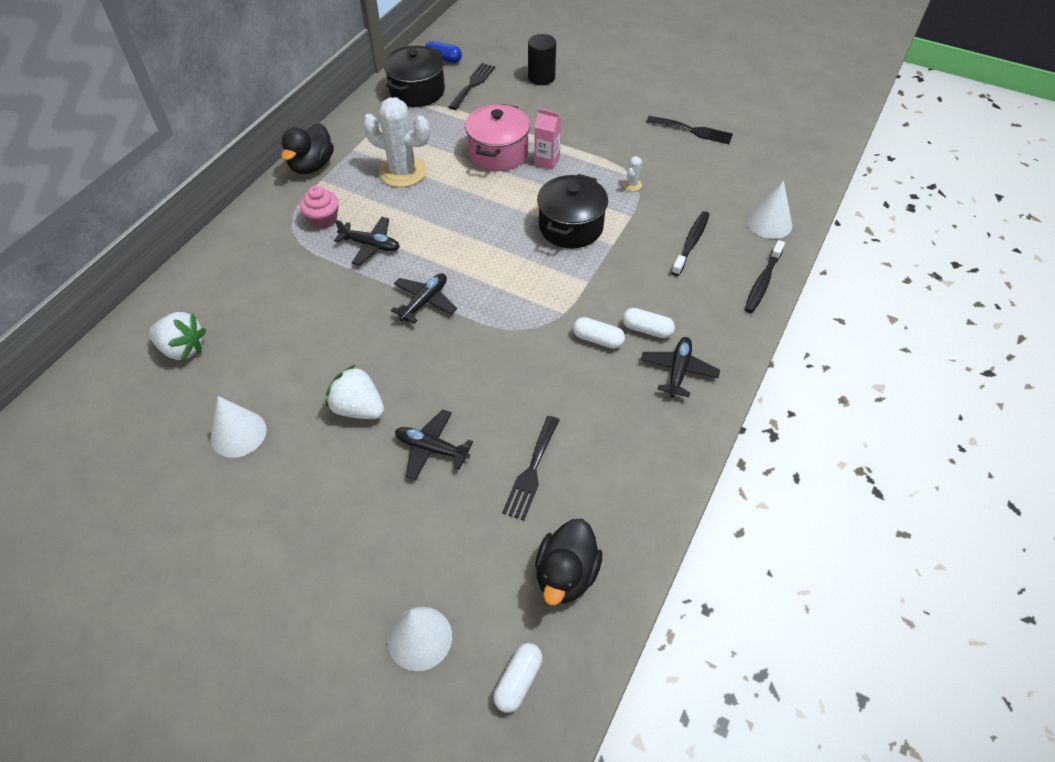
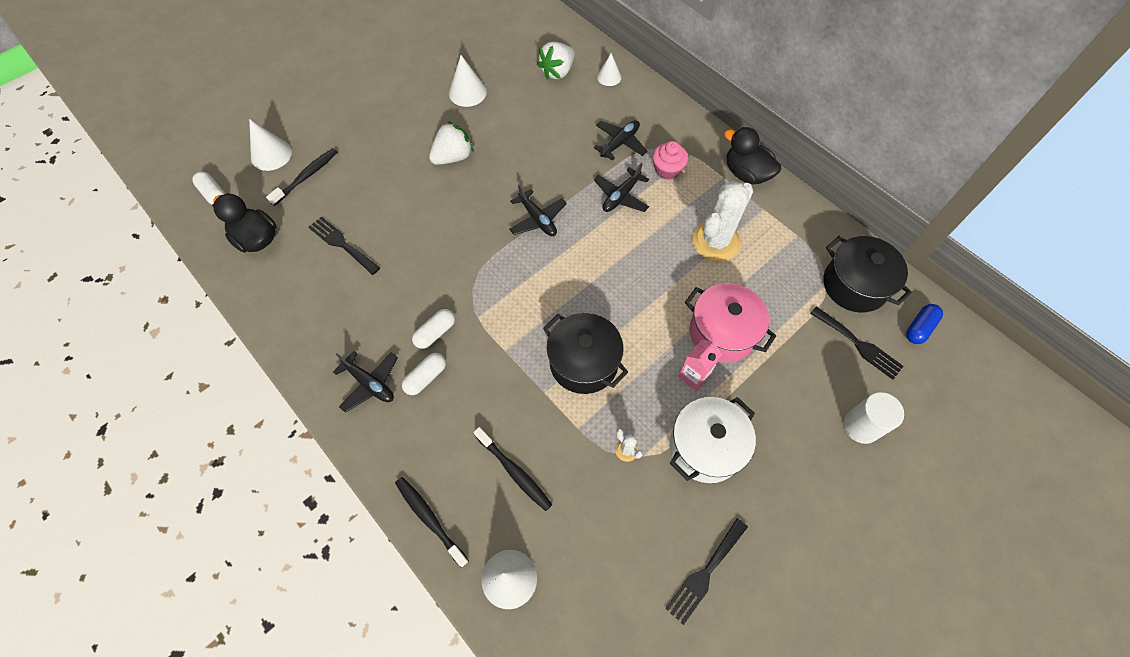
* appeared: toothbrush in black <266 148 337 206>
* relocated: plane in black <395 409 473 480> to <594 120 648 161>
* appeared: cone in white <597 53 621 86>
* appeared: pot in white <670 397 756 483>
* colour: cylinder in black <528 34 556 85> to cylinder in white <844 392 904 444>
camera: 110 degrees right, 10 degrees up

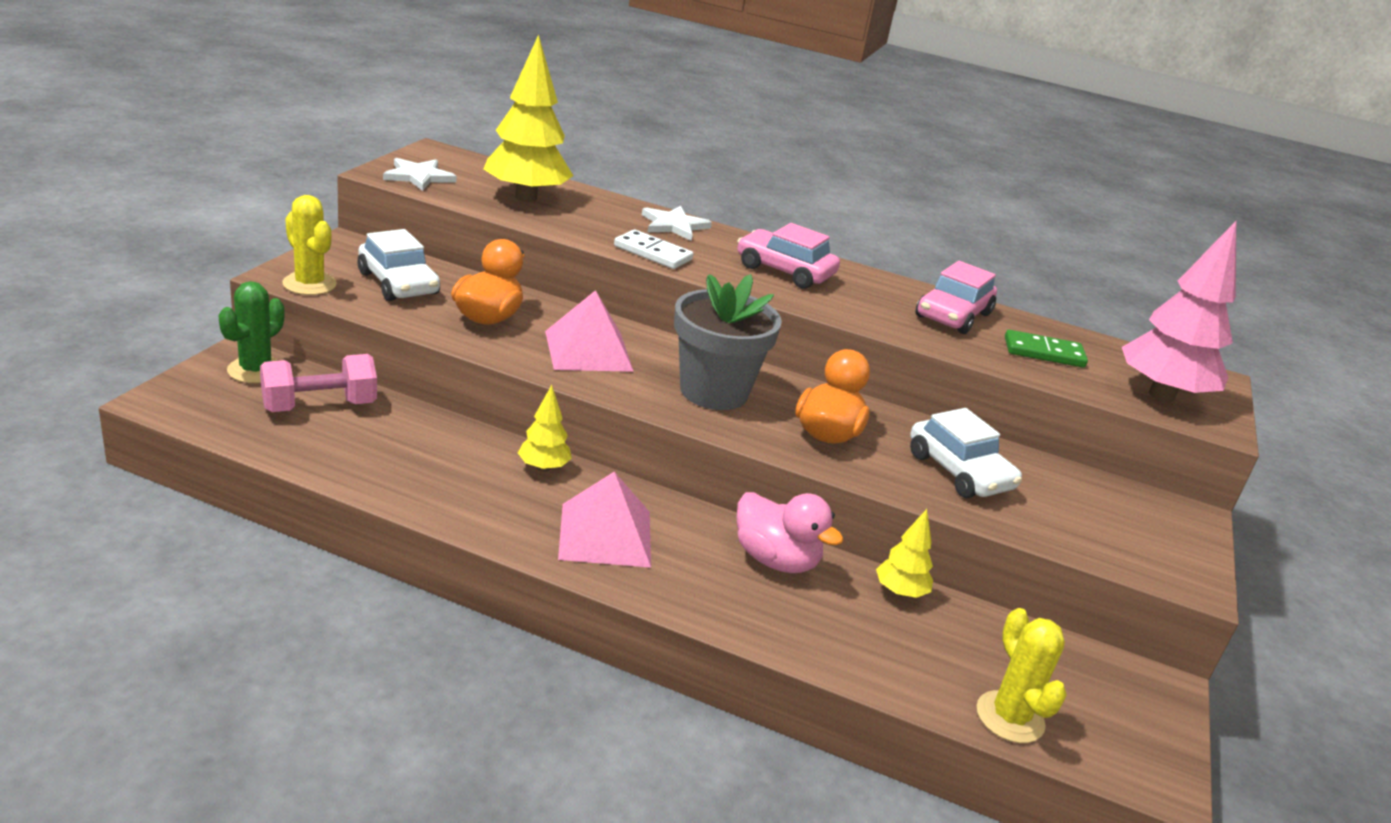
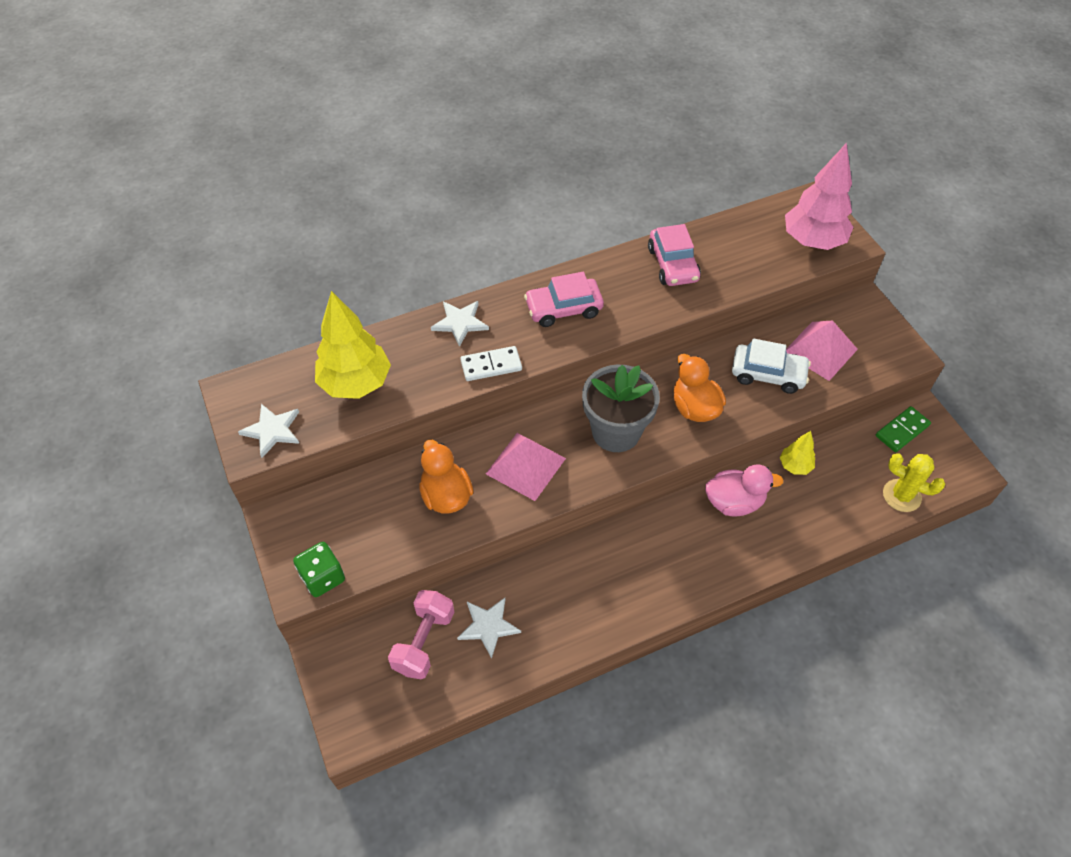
* exchanged: cactus in yellow <282 195 337 295> to dice in green <293 542 345 597>
* appeared: star in white <457 598 521 659>
* relocated: pyramid in pink <558 472 651 568> to <786 320 858 381>
* relocated: domino in green <1005 330 1088 368> to <876 406 931 452>
* missing: cactus in green <218 281 285 383>
* missing: car in white <358 229 440 301>
* missing: tree in yellow <518 385 572 472>
camera: 40 degrees left, 25 degrees up

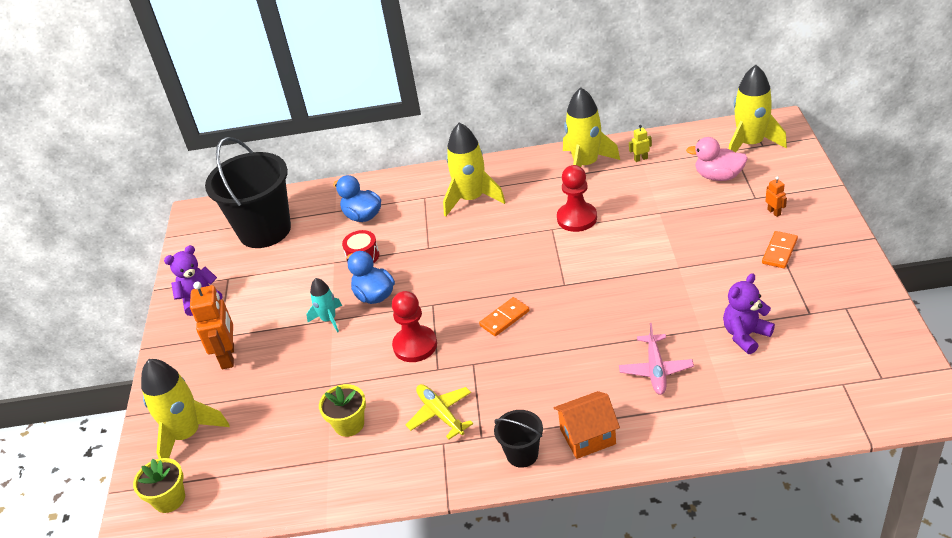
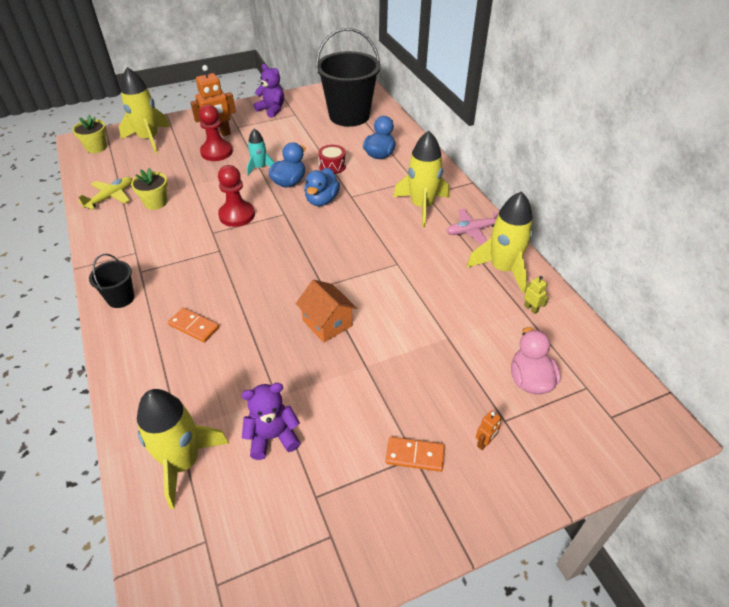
* relocated: plane in yellow <406 384 473 440> to <78 177 132 210>
* relocated: rocket in yellow <729 65 787 152> to <137 389 229 509>
* relocated: domino in orange <479 297 529 336> to <168 308 219 343>
* relocated: pawn in red <557 165 597 232> to <199 104 233 161>
* spun: teddy bear in purple <723 273 775 354> = <241 383 300 460> 45 degrees counterclockwise
* relocated: house in orange <554 391 620 459> to <296 280 357 343>
* appeared: duck in blue <304 168 340 206>
* relocated: plane in pink <619 323 694 395> to <446 208 499 244>
camera: 65 degrees right, 5 degrees up

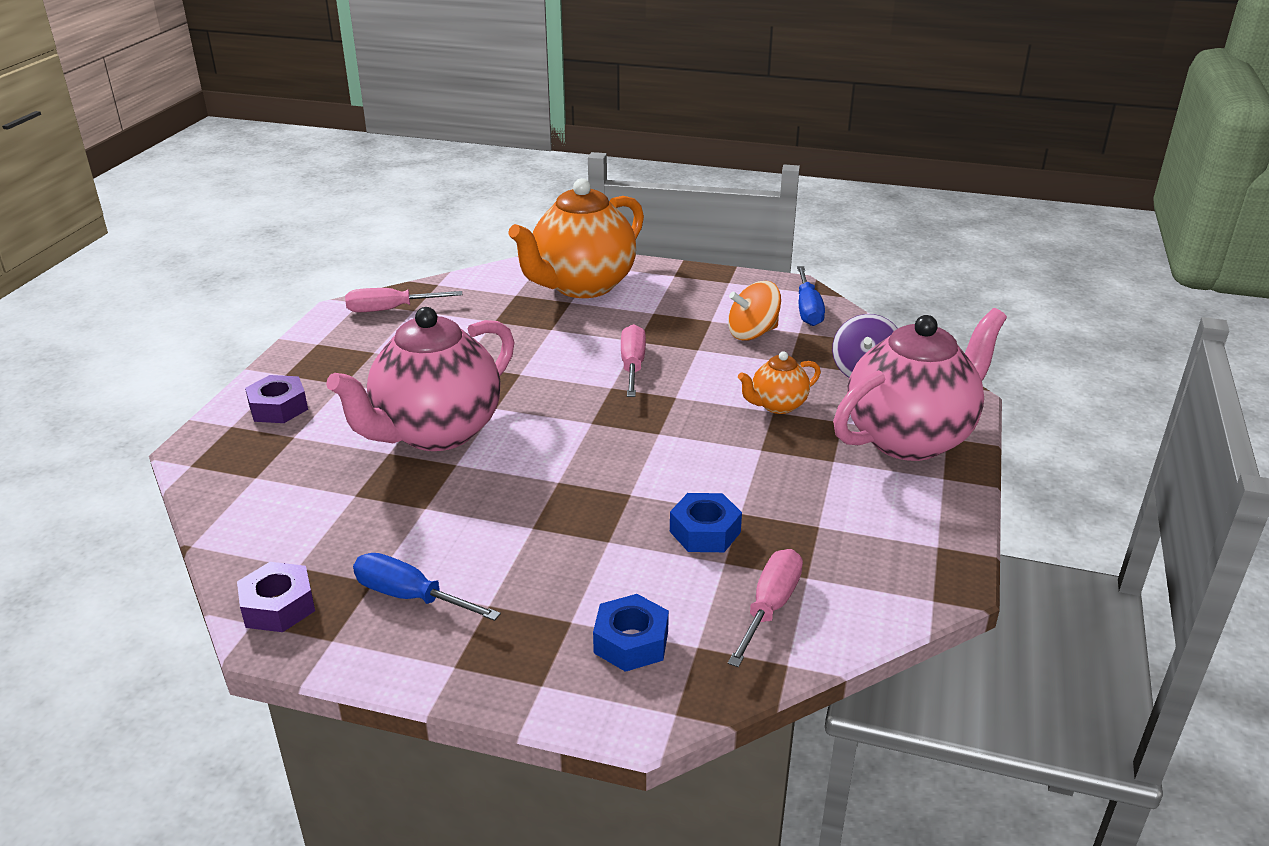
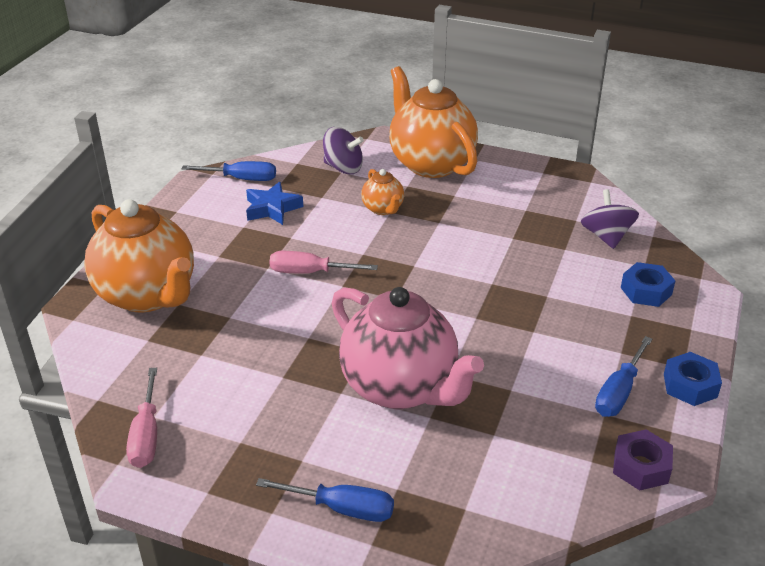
* exchanged: spinning top in orange <728 281 781 341> to star in blue <246 182 303 225>
* exchanged: nut in purple <245 375 308 423> to screwdriver in blue <256 478 394 522>
* colour: teapot in pink <833 308 1007 461> to teapot in orange <389 66 478 178>
* exchanged: screwdriver in pink <728 549 803 667> to spinning top in purple <581 189 639 249>
* relocated: nut in blue <670 493 742 552> to <664 352 722 406>
camera: 85 degrees left, 5 degrees up

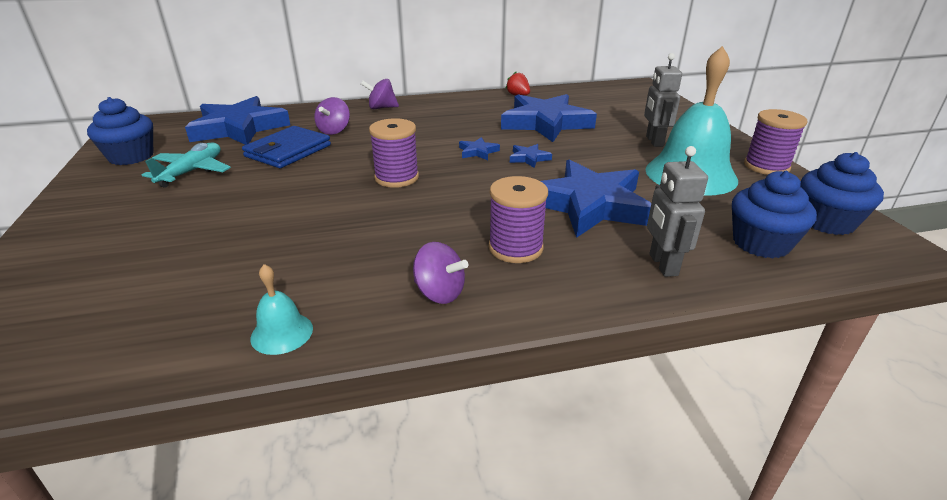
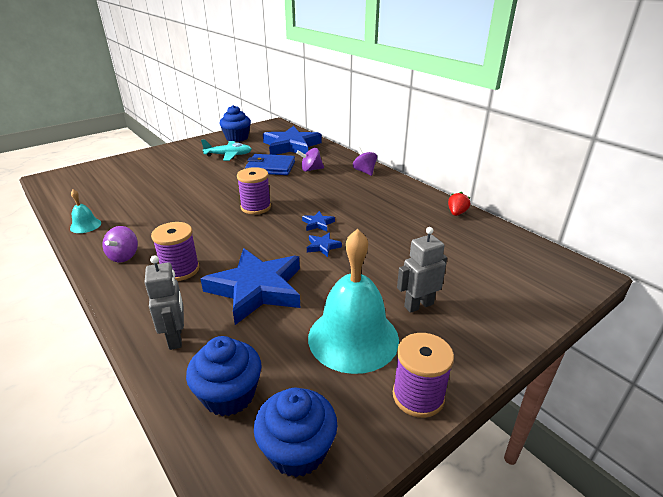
* spun: robot in grey <647 146 708 277> = <144 255 184 350> 105 degrees clockwise
* missing: star in blue <501 94 597 142>
camera: 65 degrees right, 0 degrees up

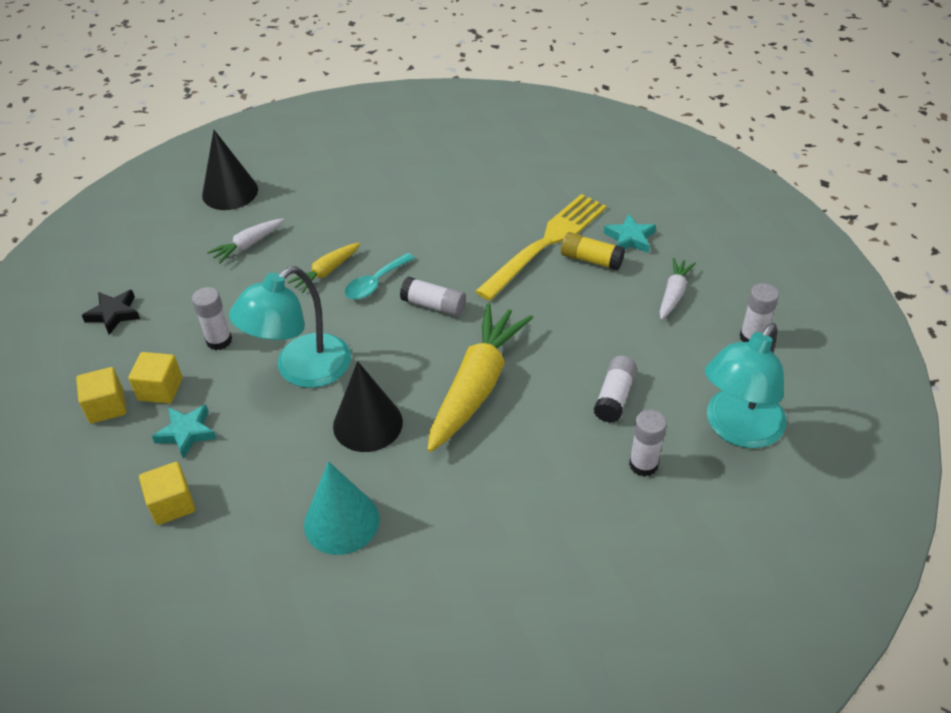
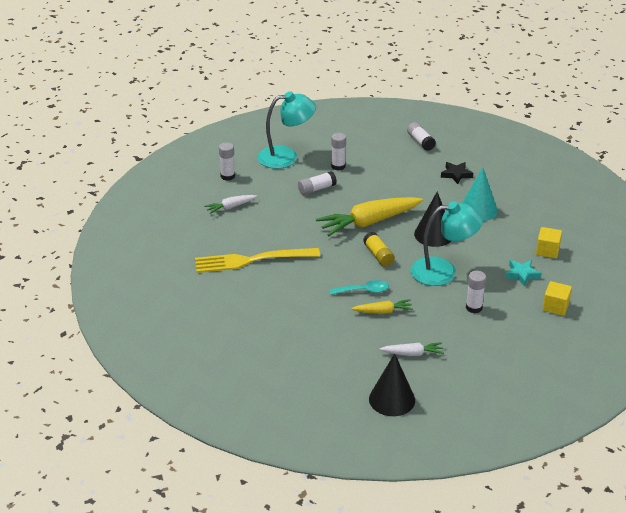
* relocated: glue stick in yellow <561 232 625 270> to <363 232 395 267>
* relocated: glue stick in white <400 277 466 317> to <407 122 436 151>
* relocated: star in black <82 290 140 335> to <441 162 473 184>
* missing: cube in yellow <128 352 182 404>
* missing: star in turquoise <604 213 656 253>
camera: 140 degrees left, 10 degrees down

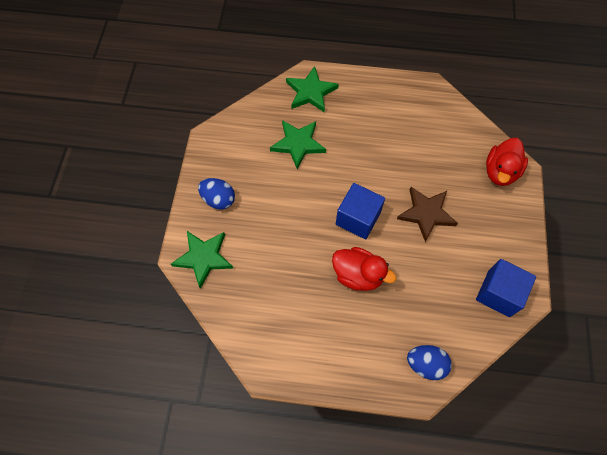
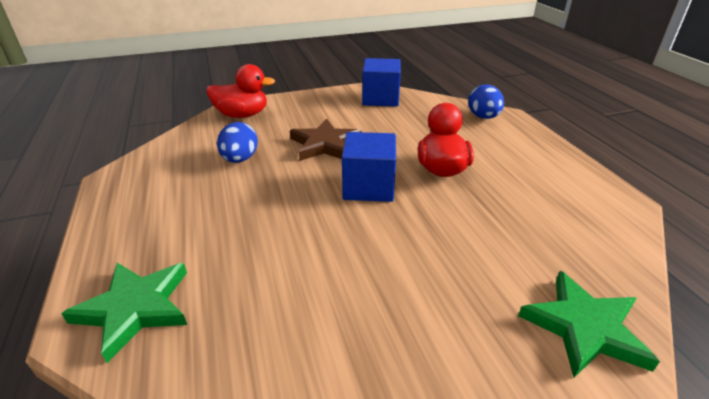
* relocated: egg in blue <198 178 235 210> to <217 122 258 163>
* missing: star in green <270 120 326 169>
camera: 115 degrees left, 30 degrees down

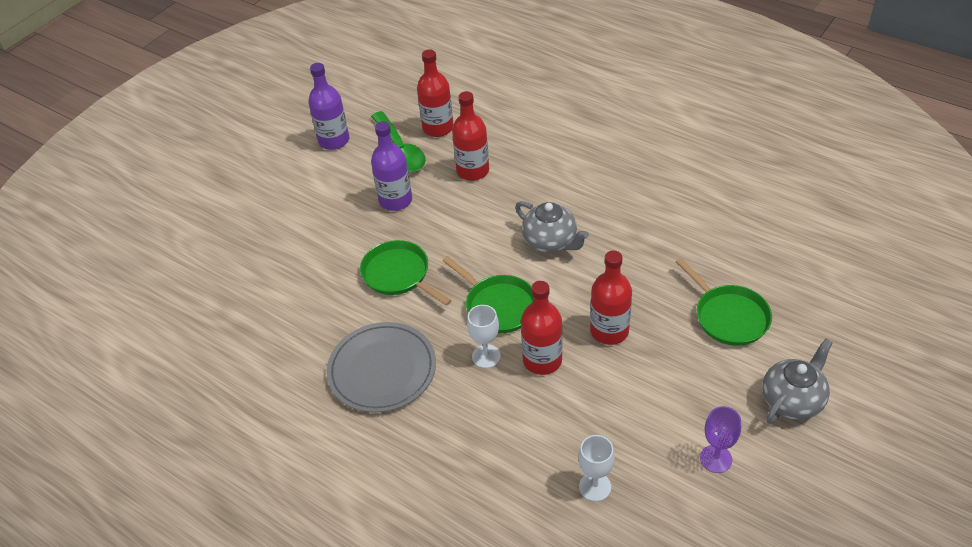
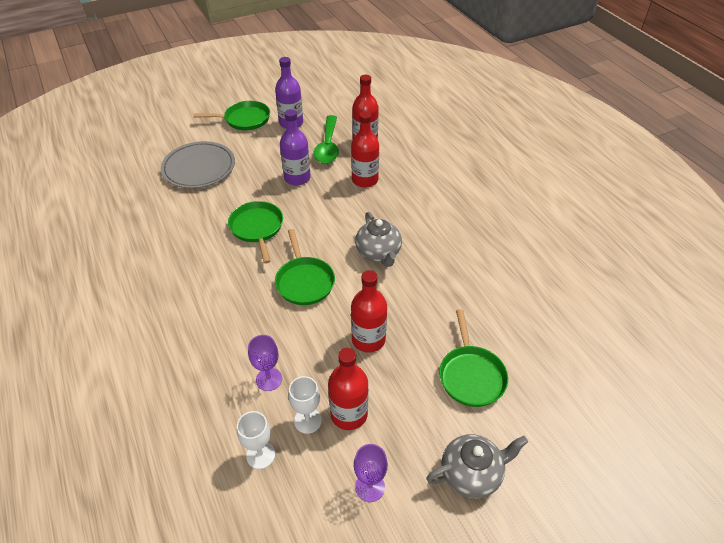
* relocated: plate in grey <326 322 436 413> to <161 141 235 188>
* appeared: pan in green <194 101 270 130>
* appeared: goblet in purple <248 335 282 391>
* relocated: goblet in white <467 305 501 368> to <288 376 322 434>
* relocated: bottle in red <521 281 563 375> to <328 348 368 430>
camera: 25 degrees right, 0 degrees up

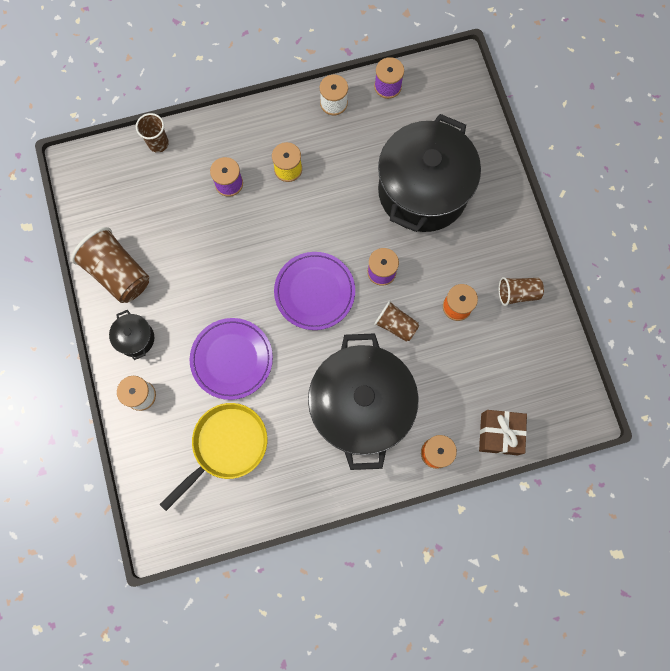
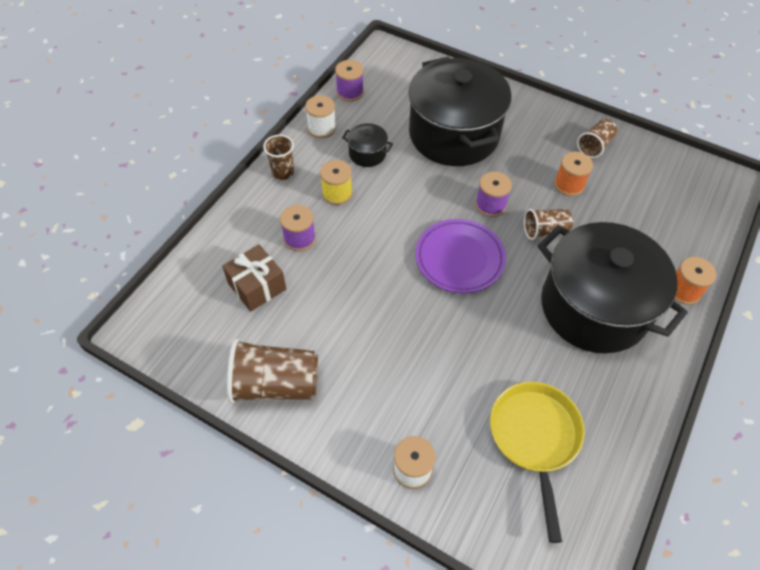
* relocated: gift in brown <479 410 527 455> to <222 244 286 312>
* relocated: cup in brown <136 113 169 153> to <263 135 294 180>
* relocated: pot in black <109 310 154 360> to <342 123 393 167>
* missing: plate in purple <190 318 273 400>
camera: 45 degrees left, 20 degrees down

